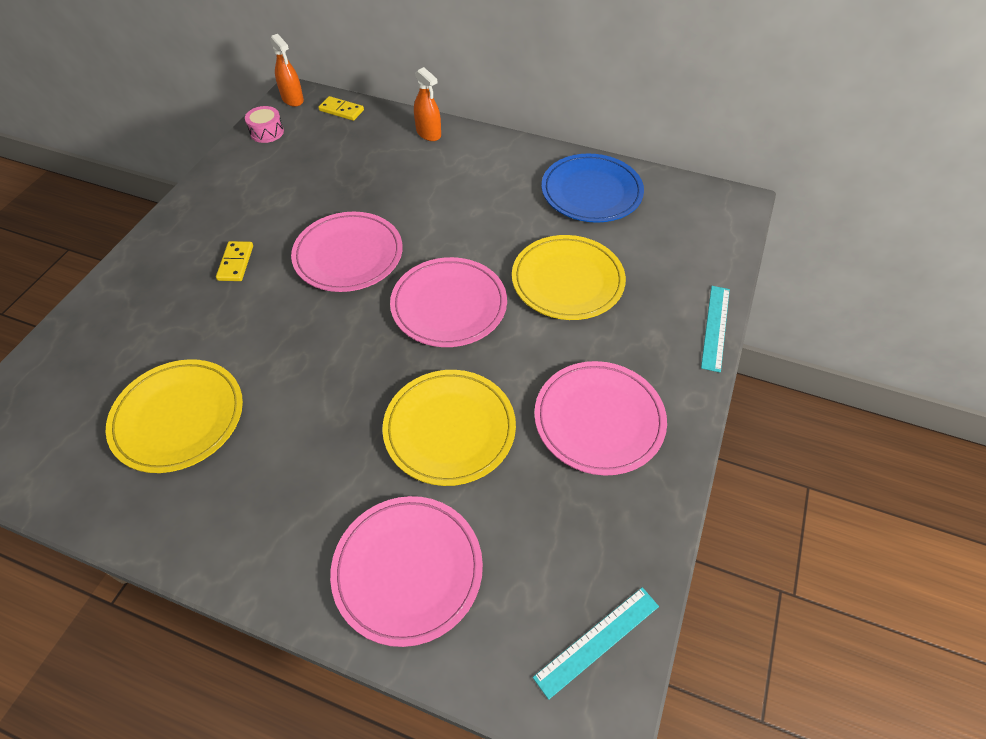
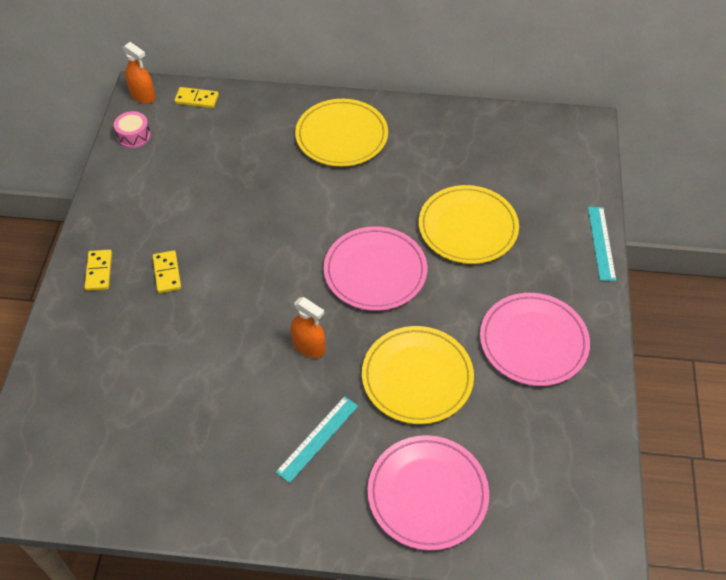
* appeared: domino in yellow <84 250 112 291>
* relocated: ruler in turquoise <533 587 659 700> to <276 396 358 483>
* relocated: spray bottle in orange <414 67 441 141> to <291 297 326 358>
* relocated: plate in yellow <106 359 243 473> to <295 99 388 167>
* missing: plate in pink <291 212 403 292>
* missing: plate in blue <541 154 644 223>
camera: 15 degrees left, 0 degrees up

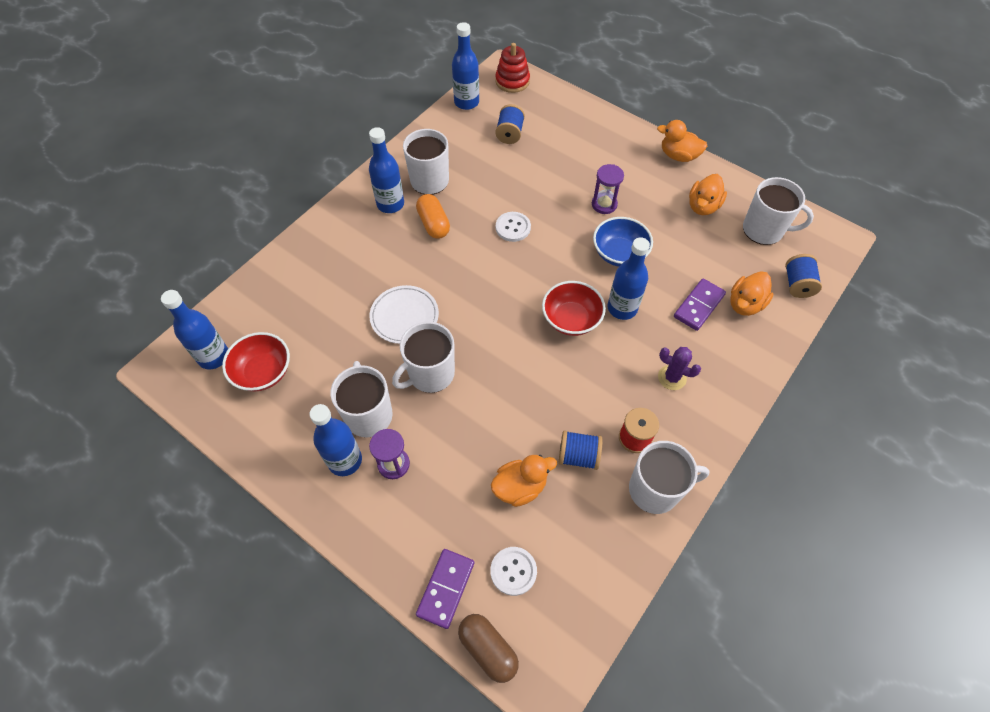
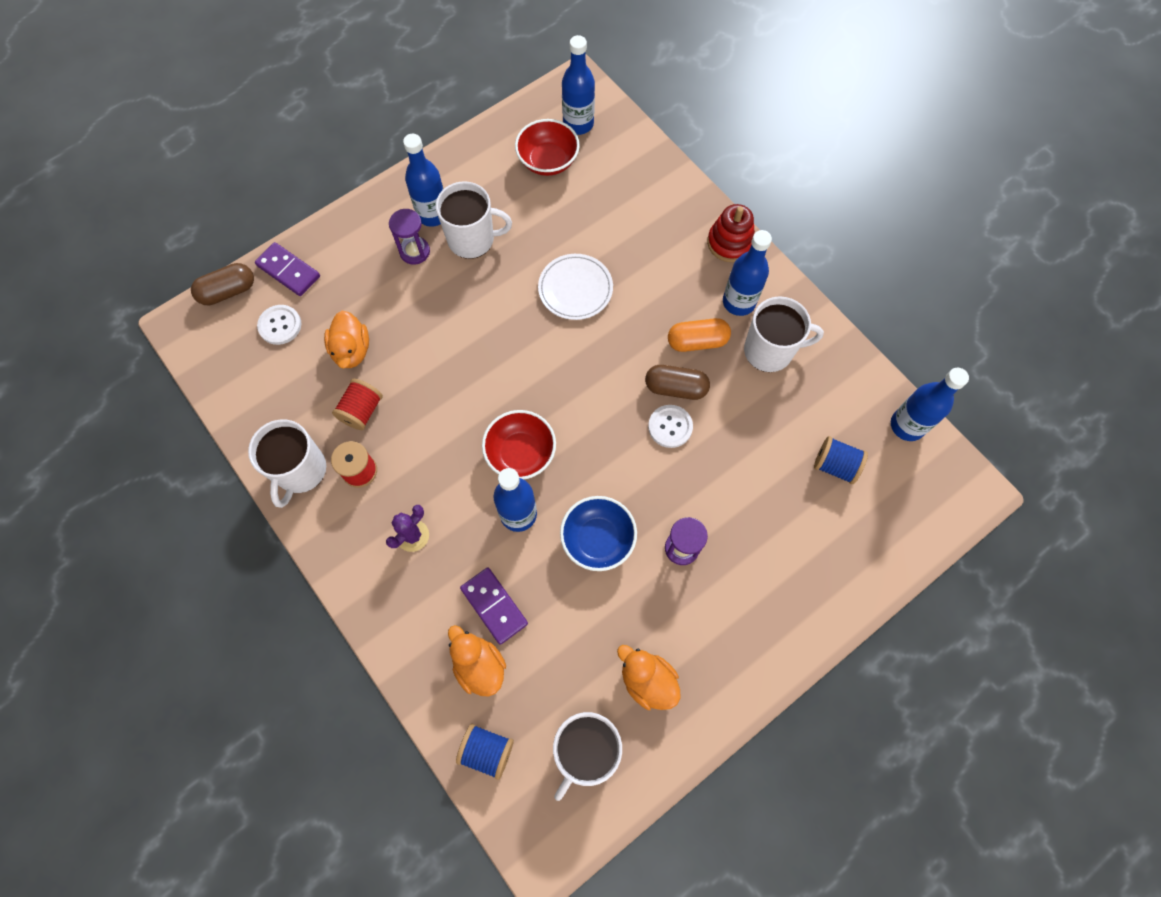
* colour: spool in blue <559 430 603 470> to spool in red <332 379 383 430>
* appeared: capsule in brown <645 365 710 400>
* relocated: stacking toy in red <495 43 530 93> to <707 204 755 262>
* missing: mug in white <392 322 455 393>
* missing: duck in orange <657 120 707 162>
camera: 105 degrees right, 10 degrees up

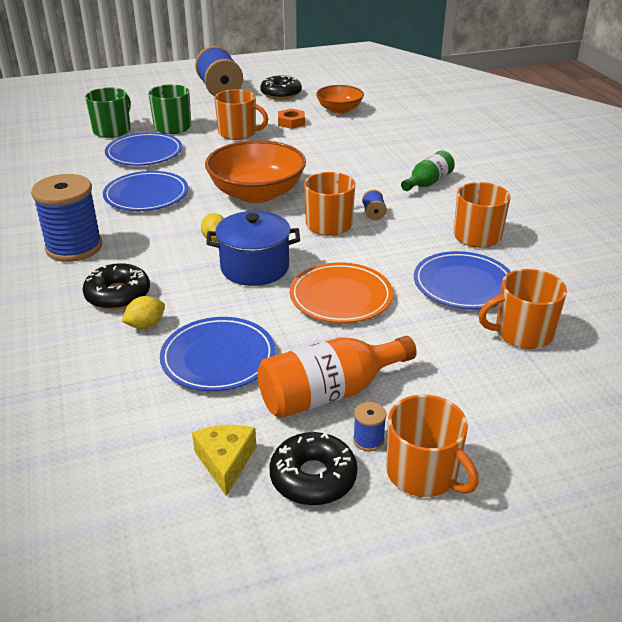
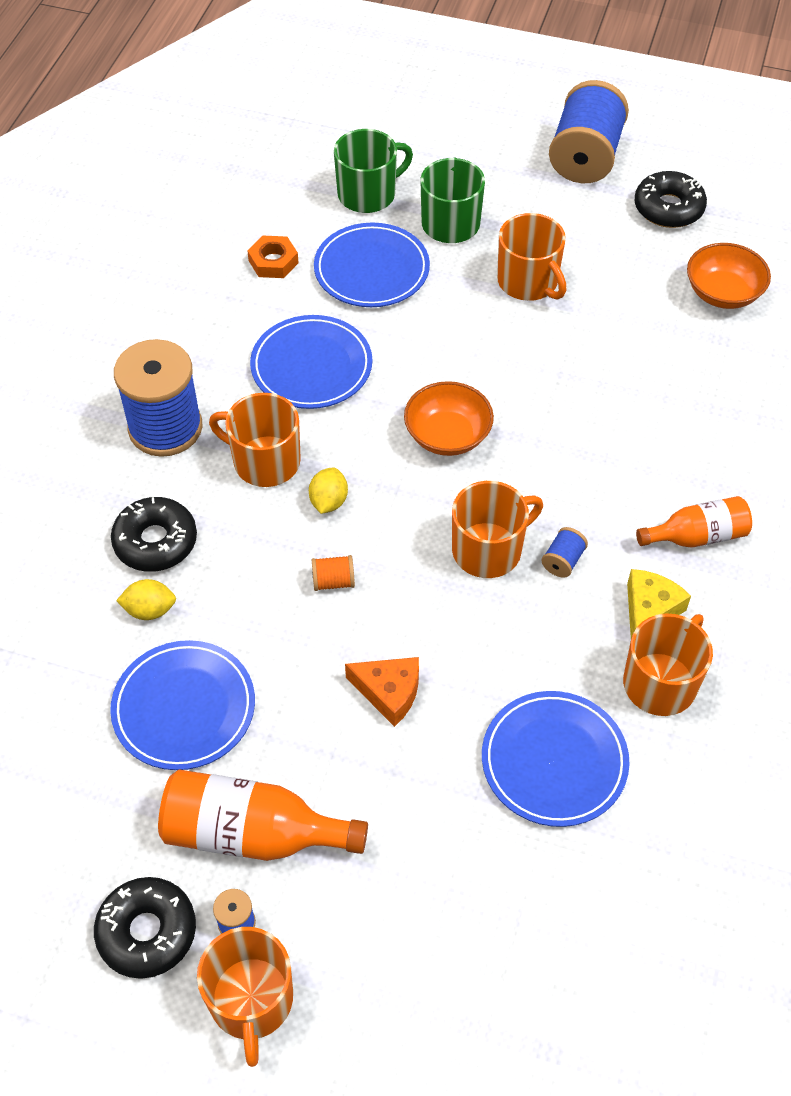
* relocated: mug in orange <479 269 567 349> to <209 393 301 487>
* relocated: nut in orange <278 109 305 129> to <247 235 299 278>
* exchanged: pot in blue <206 211 300 286> to spool in orange <312 555 355 591>
* exchanged: plate in orange <290 262 393 323> to cheese in orange <345 657 419 727>
* size: bowl in orange <205 140 306 203> = <404 381 494 456> x0.59
* relocated: cheese in yellow <192 425 256 496> to <627 569 691 638>
* colour: bottle in green <401 151 455 191> to bottle in orange <636 496 752 548>
camera: 35 degrees right, 20 degrees up

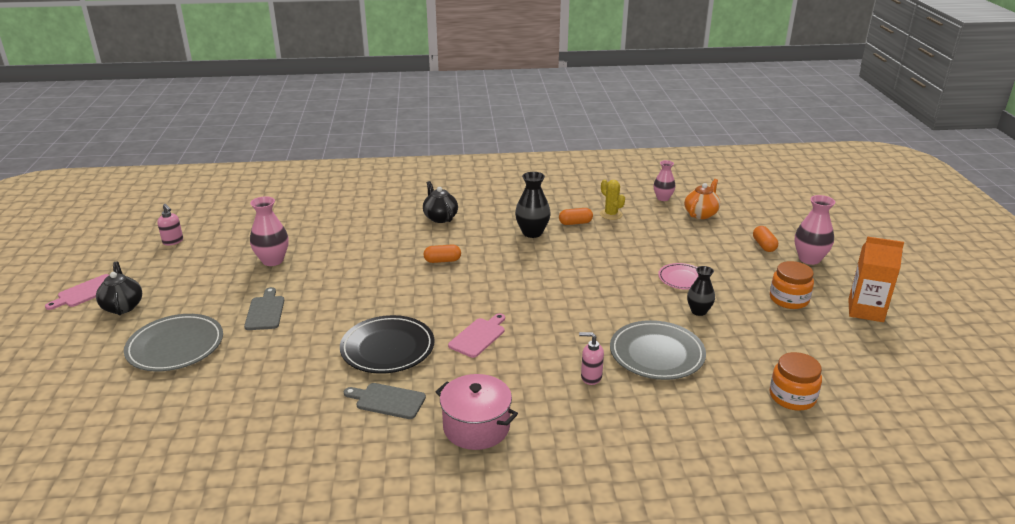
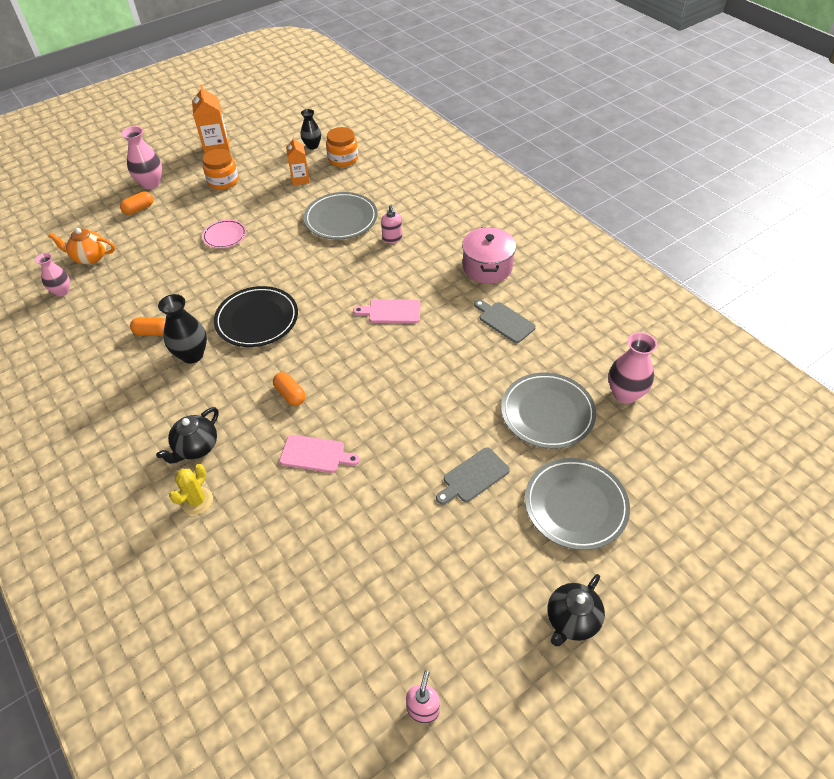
* spun: capsule in orange <559 208 593 225> = <130 317 166 336> 45 degrees counterclockwise
* relocated: cactus in yellow <600 180 625 220> to <169 464 213 515>
* relocated: plate in black <340 315 434 374> to <214 286 298 347>
* relocated: cutting board in pink <45 274 109 310> to <279 435 360 473>
* appeared: carton in orange <286 136 310 185>
* relocated: vase in black <687 266 715 316> to <301 109 321 150>
* spun: cutting board in grey <344 383 426 419> = <474 300 536 343> 150 degrees clockwise
* appeared: plate in grey <501 373 596 449>
* relocated: vase in pink <250 196 289 266> to <608 332 657 404>
camera: 120 degrees left, 20 degrees up

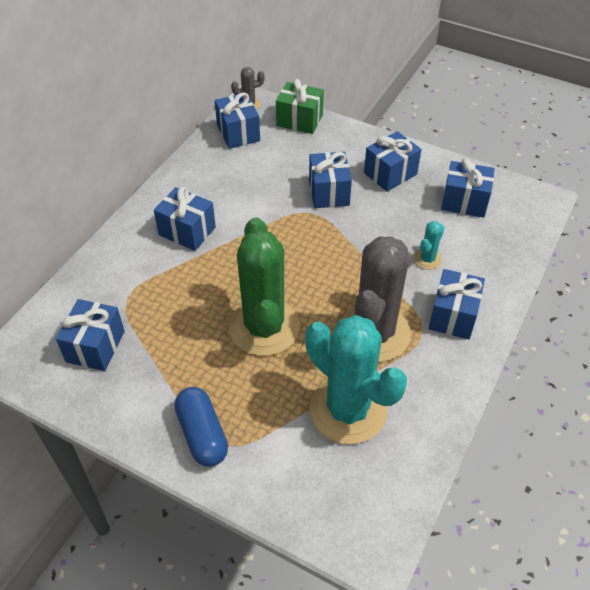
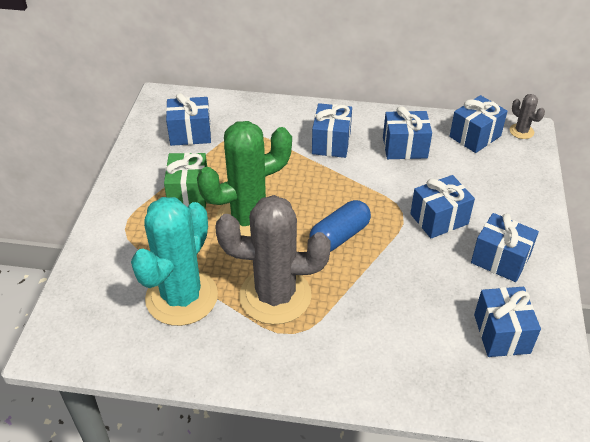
* relocated: gift in green <276 79 324 134> to <164 153 207 208>
* relocated: capsule in blue <175 387 228 467> to <310 200 371 252>
* relocated: gift in blue <429 269 485 339> to <383 106 432 159>
* missing: cactus in turquoise <414 221 444 270>
camera: 70 degrees right, 5 degrees down

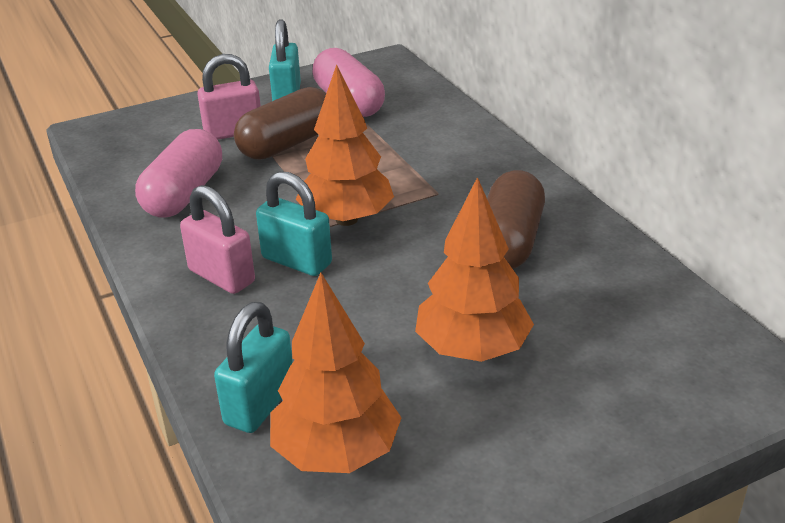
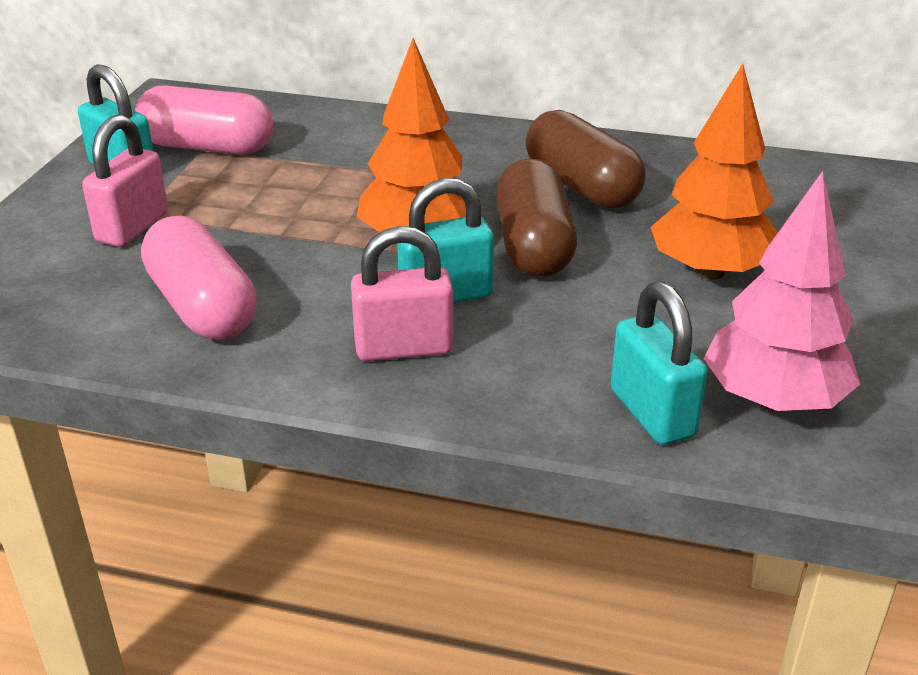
* relocated: capsule in brown <234 87 326 160> to <496 159 577 277>
* colour: tree in orange <270 273 401 473> to tree in pink <704 171 860 412>
camera: 50 degrees left, 0 degrees up

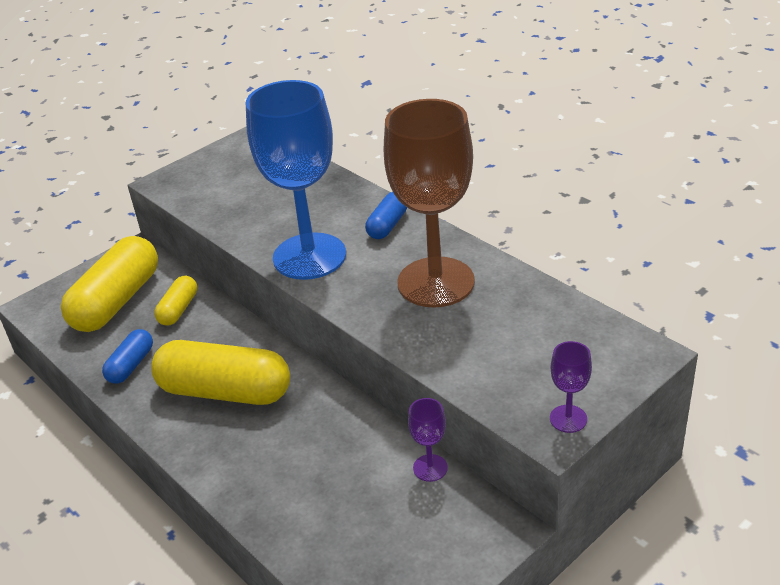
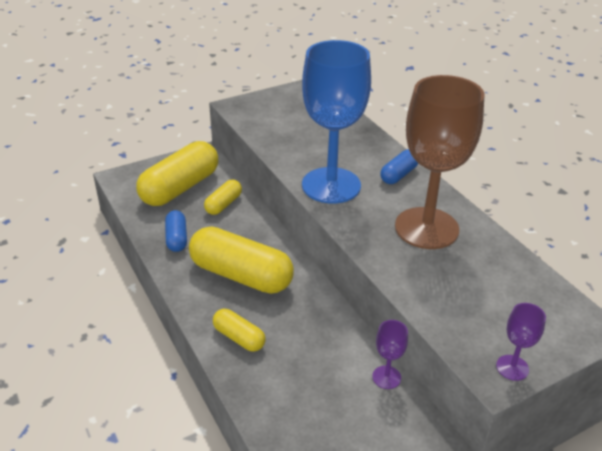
* spun: capsule in blue <102 329 153 384> = <165 210 187 252> 45 degrees counterclockwise
* appeared: capsule in yellow <213 309 266 352>
camera: 10 degrees right, 0 degrees up

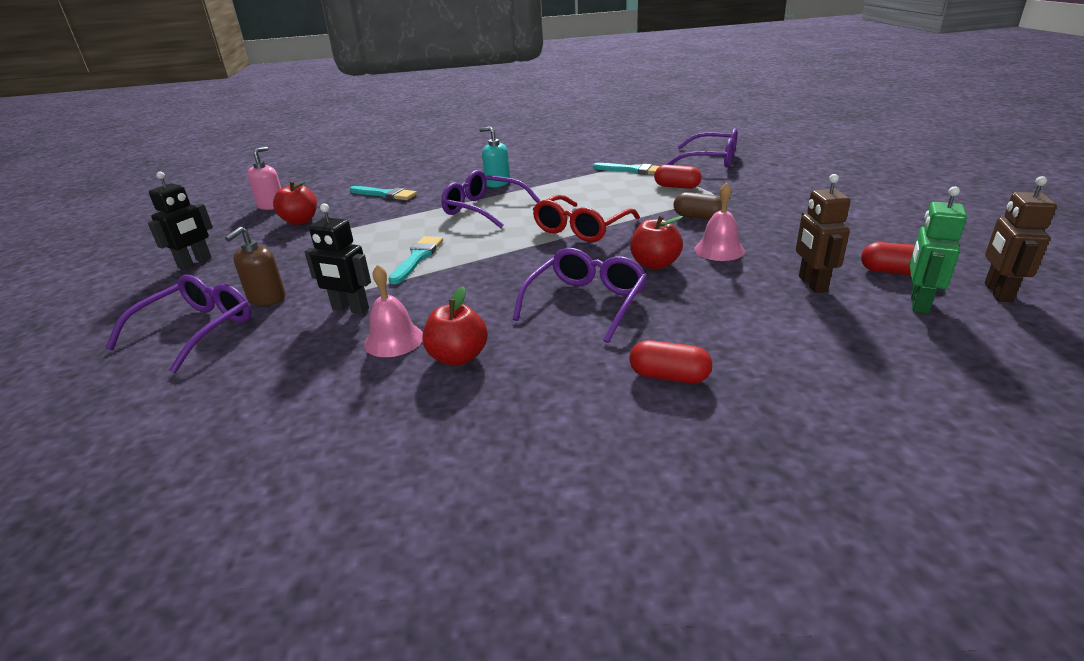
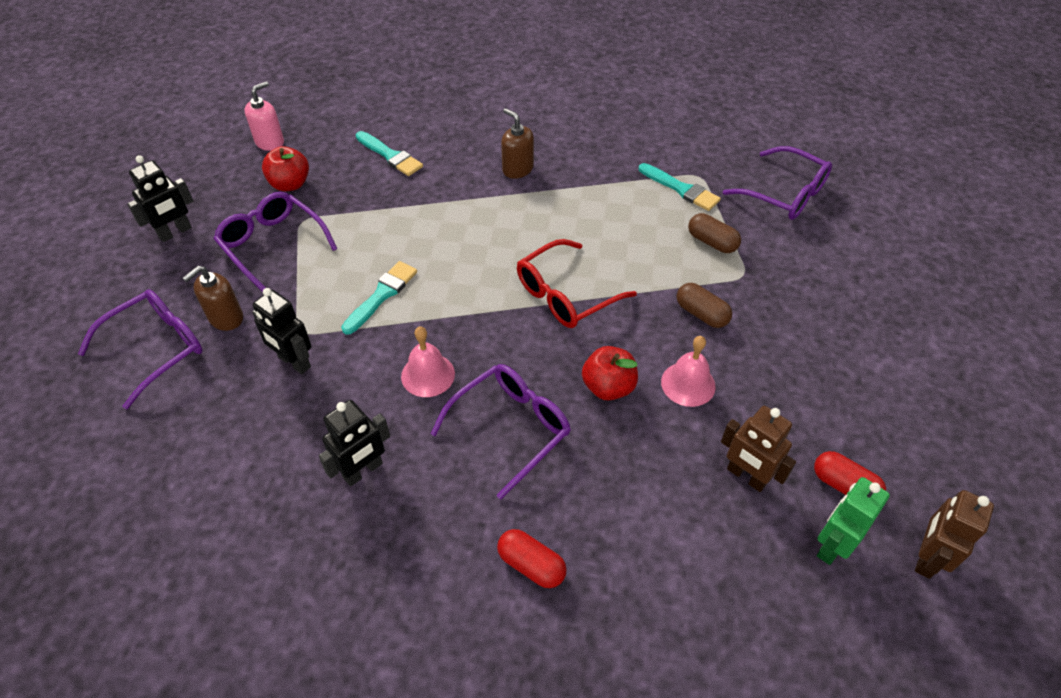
* relocated: glasses in purple <441 170 540 228> to <214 192 337 292>
* exchanged: apple in red <423 286 488 366> to robot in black <319 400 390 486>
* relocated: bell in pink <364 264 423 357> to <401 326 455 397>
* colour: soap dispenser in turquoise <479 127 510 187> to soap dispenser in brown <501 108 534 179>
* colour: capsule in red <654 165 702 189> to capsule in brown <688 213 741 253>
* spun: robot in brown <796 174 851 293> = <721 406 796 492> 60 degrees counterclockwise
camera: 15 degrees right, 20 degrees up

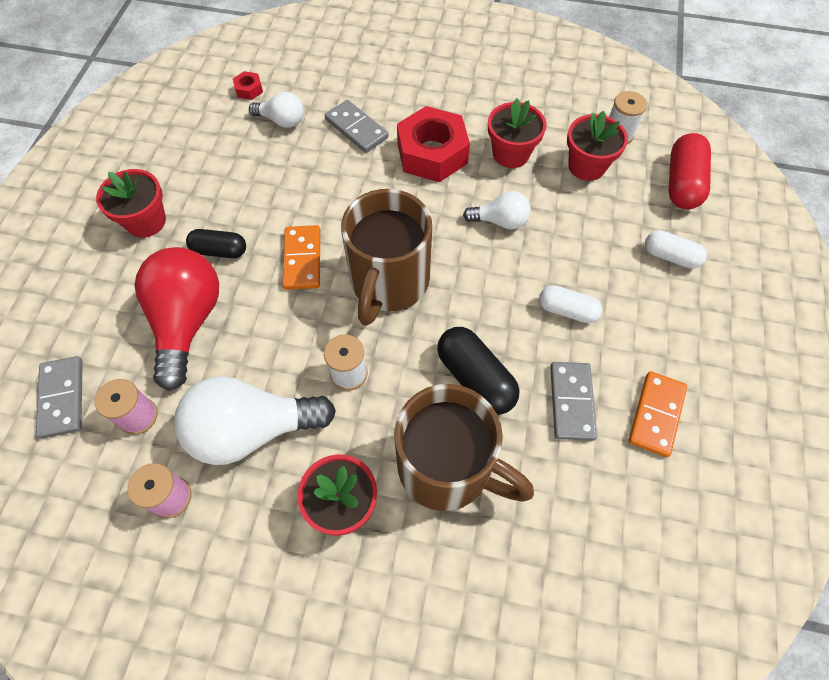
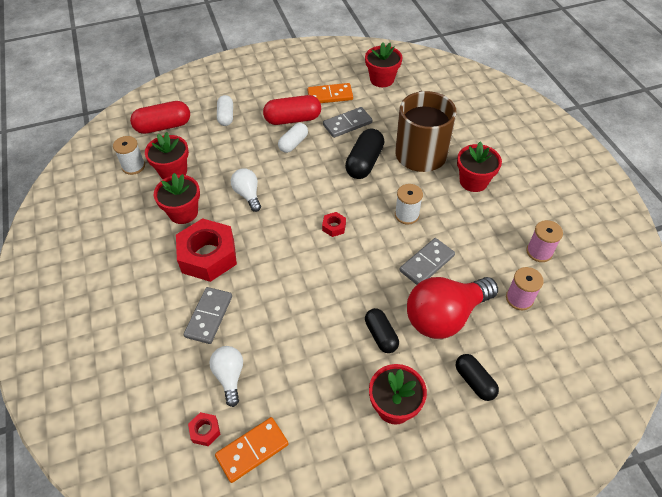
* relocated: domino in orange <283 225 320 290> to <215 417 289 483>
* appeared: capsule in red <263 95 321 125>
* spun: capsule in white <539 285 602 323> = <278 123 308 153> 45 degrees clockwise
* exchanged: mug in brown <341 189 432 326> to nut in red <322 212 346 237>
* appeared: flower pot in red <365 42 402 87>
* relocated: domino in grey <36 356 83 439> to <400 238 455 285>
* appeared: capsule in black <456 354 499 401>
* missing: light bulb in white <174 376 336 465>
camera: 120 degrees left, 10 degrees down

